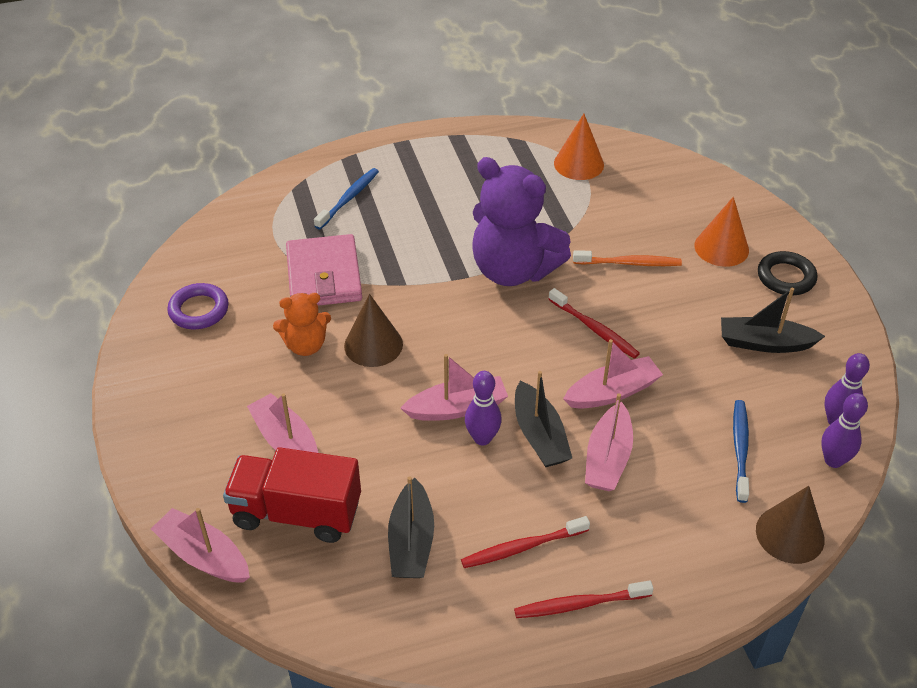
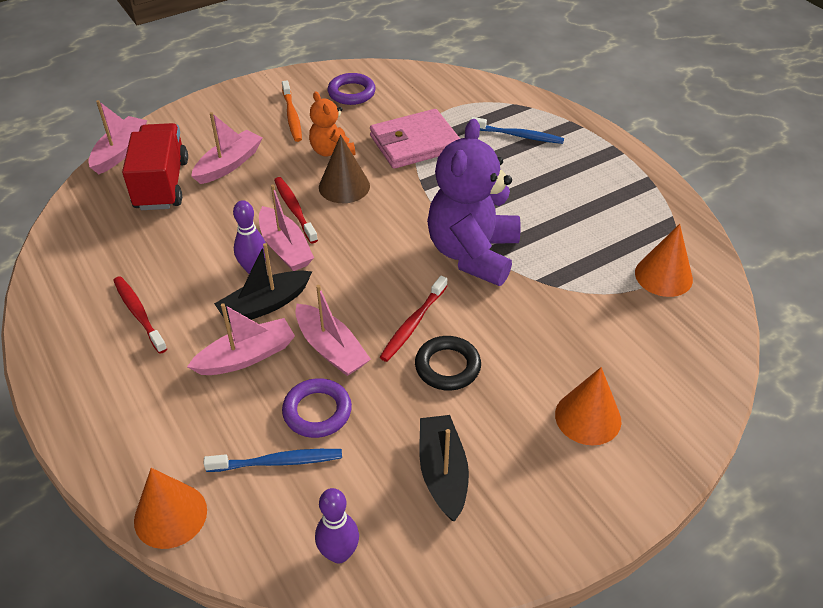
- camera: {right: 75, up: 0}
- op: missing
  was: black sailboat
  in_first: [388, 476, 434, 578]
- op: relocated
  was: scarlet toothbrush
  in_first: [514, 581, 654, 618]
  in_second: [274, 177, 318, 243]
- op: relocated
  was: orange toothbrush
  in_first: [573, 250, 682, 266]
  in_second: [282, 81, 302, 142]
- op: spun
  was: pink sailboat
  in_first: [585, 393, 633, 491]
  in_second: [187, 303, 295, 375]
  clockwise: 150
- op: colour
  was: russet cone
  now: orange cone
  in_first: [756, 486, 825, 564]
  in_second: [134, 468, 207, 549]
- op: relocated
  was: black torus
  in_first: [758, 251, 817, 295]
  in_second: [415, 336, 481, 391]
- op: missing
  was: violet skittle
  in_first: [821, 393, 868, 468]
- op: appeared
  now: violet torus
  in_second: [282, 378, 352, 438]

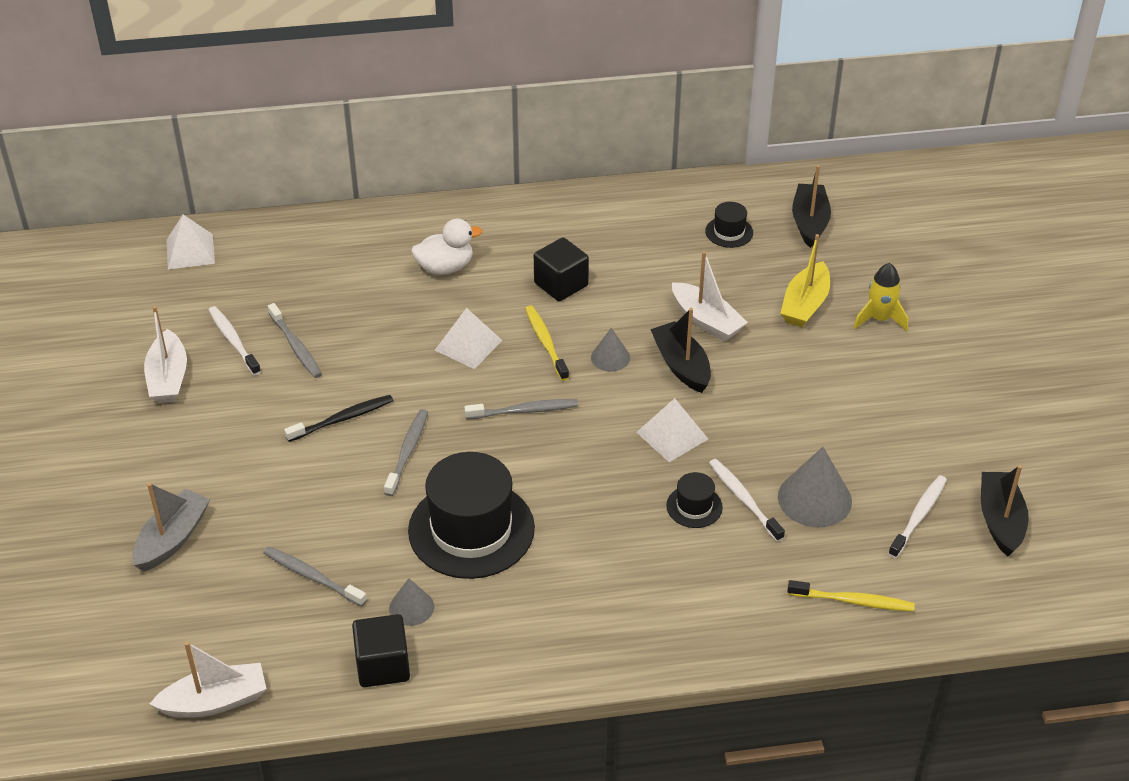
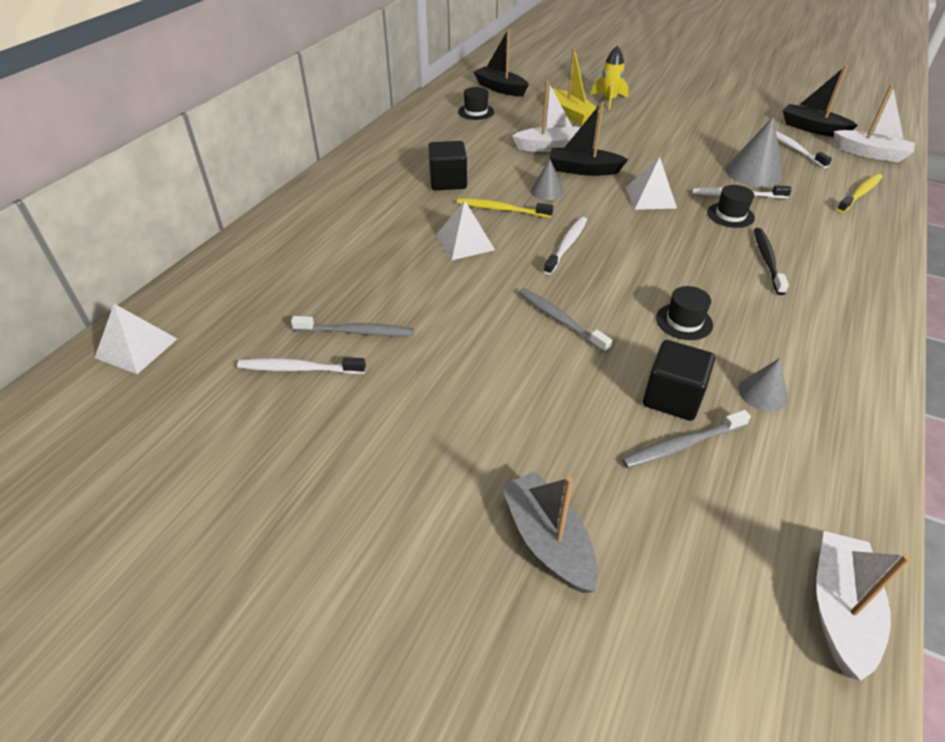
- camera: {right: -55, up: 0}
- op: relocated
  was: white sailboat
  in_first: [144, 306, 187, 403]
  in_second: [834, 84, 915, 163]
- op: relocated
  was: black toothbrush
  in_first: [284, 395, 393, 442]
  in_second: [754, 228, 789, 295]
- op: relocated
  was: black block
  in_first: [352, 614, 410, 687]
  in_second: [643, 340, 715, 421]
- op: size
  was: black hat
  in_first: [408, 452, 535, 579]
  in_second: [656, 286, 713, 340]
  ratio: 0.45
- op: missing
  was: white rubber duck
  in_first: [411, 218, 482, 275]
- op: colour
  was: ash-grey toothbrush
  now: white toothbrush
  in_first: [464, 399, 578, 419]
  in_second: [543, 217, 587, 275]

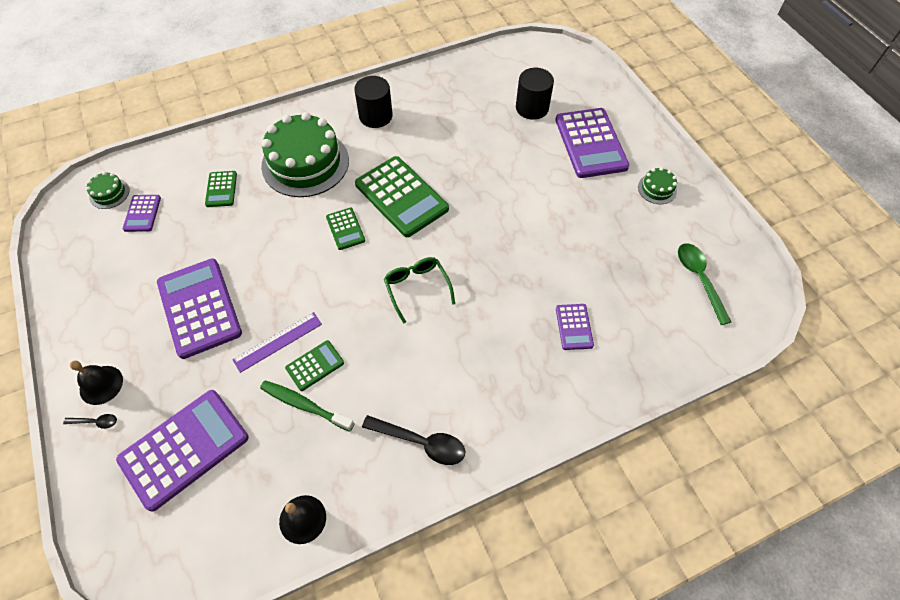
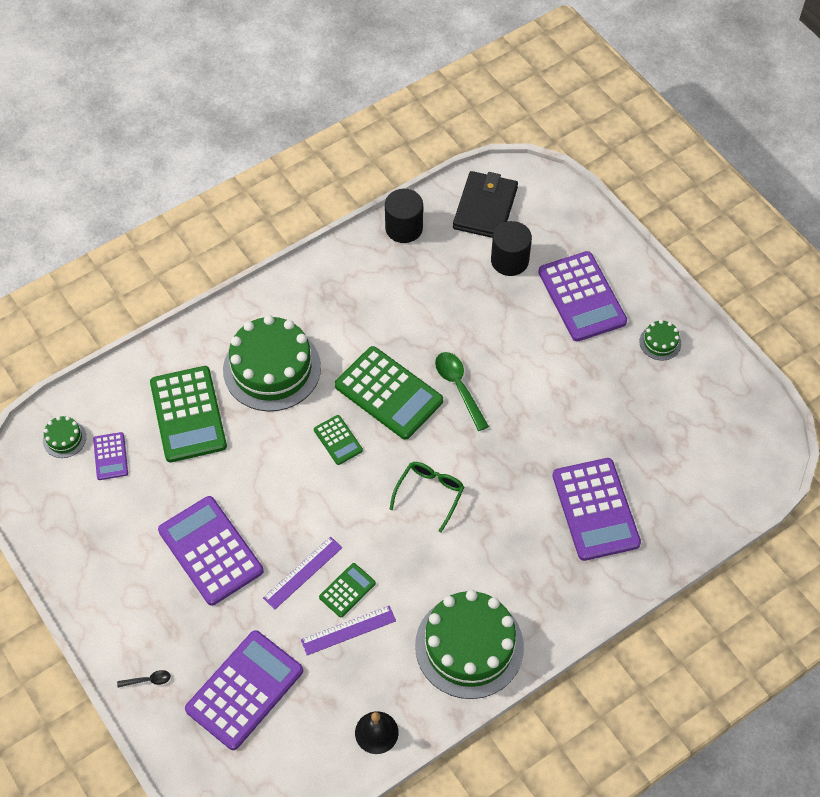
- camera: {right: -10, up: 0}
- op: missing
  was: black hand bell
  in_first: [70, 360, 123, 405]
- op: size
  was: leaf-green pocket calculator
  in_first: [205, 171, 237, 207]
  in_second: [150, 366, 227, 462]
  ratio: 2.03
- op: exchanged
  was: leaf-green toothbrush
  now: violet straightedge
  in_first: [260, 380, 355, 432]
  in_second: [301, 606, 396, 655]
- op: relocated
  was: black cylinder
  in_first: [354, 76, 393, 128]
  in_second: [385, 189, 423, 243]
- op: exchanged
  was: black tablespoon
  now: leaf-green layer cake
  in_first: [362, 415, 466, 465]
  in_second: [415, 590, 524, 699]
- op: spun
  was: leaf-green spectacles
  in_first: [384, 257, 455, 324]
  in_second: [390, 462, 464, 533]
  clockwise: 60
- op: size
  was: violet pocket calculator
  in_first: [556, 304, 594, 350]
  in_second: [552, 458, 641, 561]
  ratio: 2.03
- op: relocated
  was: leaf-green tablespoon
  in_first: [678, 243, 732, 325]
  in_second: [435, 352, 489, 431]
- op: appeared
  now: black wallet
  in_second: [453, 171, 518, 238]

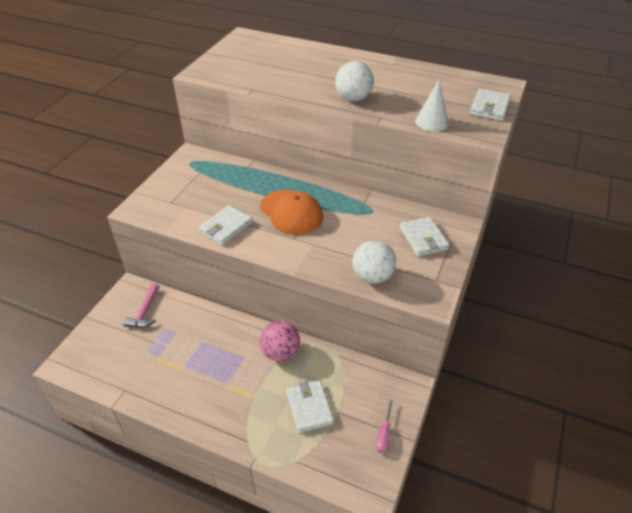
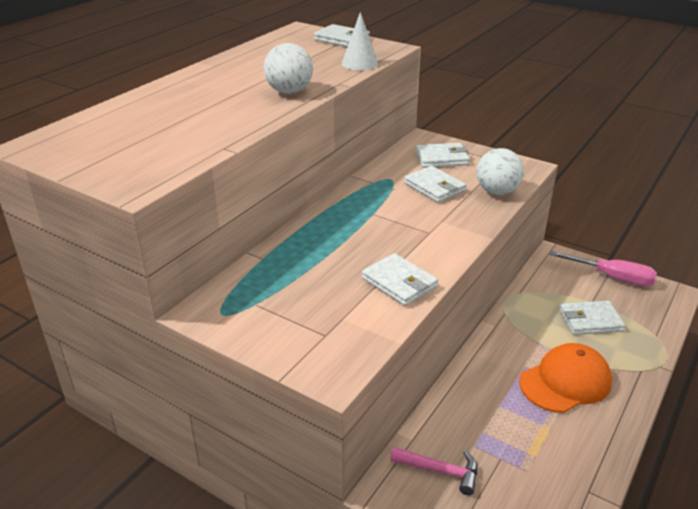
- camera: {right: -80, up: -10}
- op: relocated
  was: orange cap
  in_first: [260, 190, 323, 235]
  in_second: [519, 343, 612, 413]
- op: missing
  was: pink ball
  in_first: [260, 321, 300, 361]
- op: size
  was: pink flat screwdriver
  in_first: [376, 399, 393, 453]
  in_second: [549, 251, 657, 286]
  ratio: 1.79
- op: appeared
  now: white wallet
  in_second: [404, 166, 467, 203]

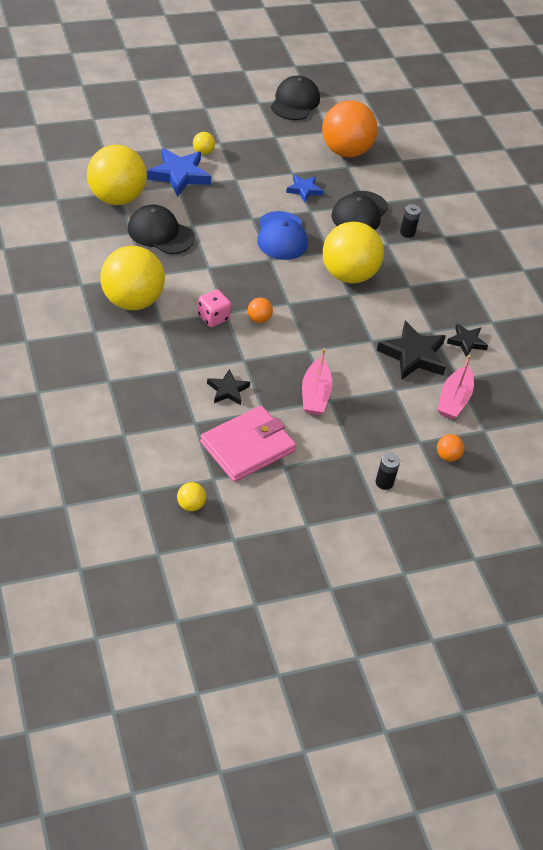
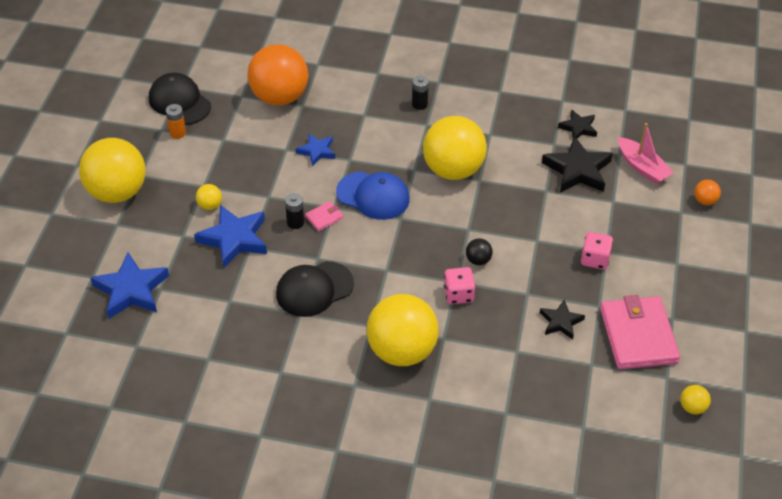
- camera: {right: -55, up: 0}
- op: relocated
  was: bright yellow ball
  in_first: [87, 145, 147, 205]
  in_second: [79, 138, 146, 203]
- op: colour
  was: orange ball
  now: black ball
  in_first: [248, 298, 273, 323]
  in_second: [466, 238, 493, 265]
- op: exchanged
  was: pink sailboat
  now: pink dice
  in_first: [302, 349, 332, 415]
  in_second: [581, 232, 613, 270]
- op: missing
  was: black cap
  in_first: [331, 191, 389, 230]
- op: relocated
  was: black power cell
  in_first: [376, 453, 400, 490]
  in_second: [285, 193, 304, 229]
- op: appeared
  now: royal blue five-pointed star
  in_second: [90, 252, 169, 319]
- op: appeared
  now: orange power cell
  in_second: [166, 104, 186, 139]
- op: appeared
  now: pink wallet
  in_second: [305, 201, 344, 231]

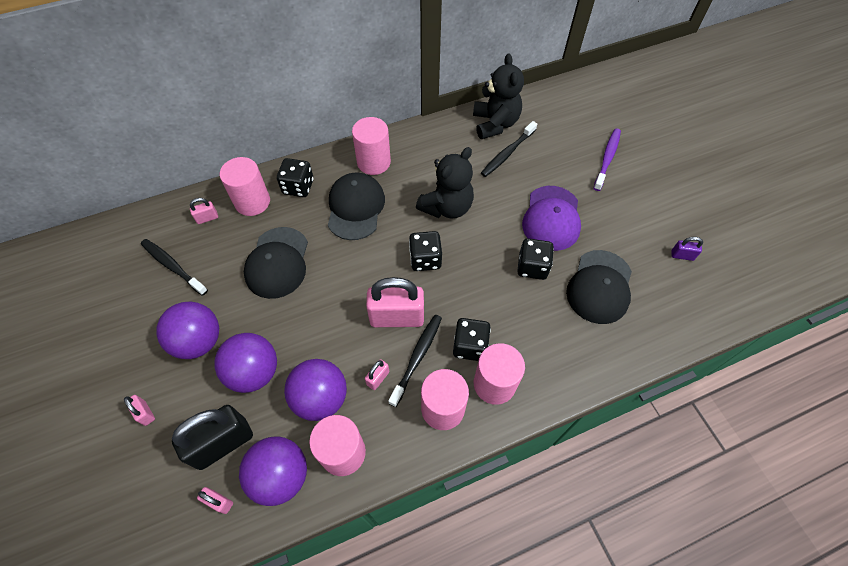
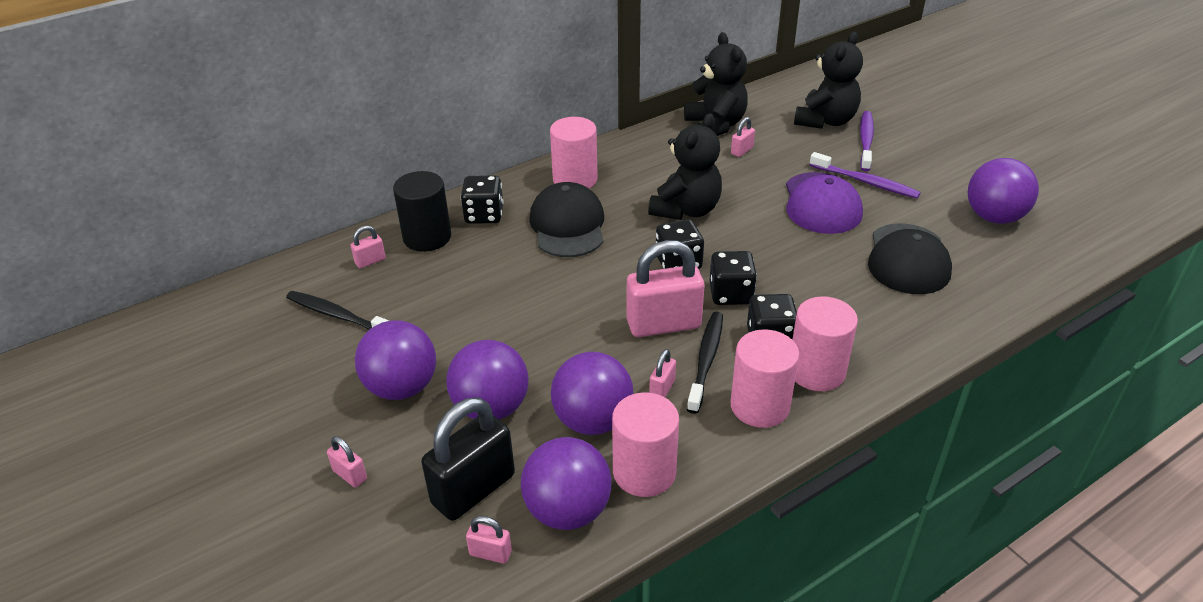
- camera: {right: -10, up: -20}
- op: colour
  was: pink cylinder
  now: black cylinder
  in_first: [220, 157, 270, 216]
  in_second: [393, 171, 451, 252]
- op: missing
  was: black cap
  in_first: [244, 227, 308, 299]
- op: exchanged
  was: black toothbrush
  now: pink padlock
  in_first: [481, 121, 537, 177]
  in_second: [731, 117, 755, 157]
- op: relocated
  was: black dice
  in_first: [517, 238, 554, 280]
  in_second: [710, 251, 757, 305]
- op: exchanged
  was: violet padlock
  now: violet ball
  in_first: [671, 237, 703, 261]
  in_second: [968, 158, 1039, 224]
- op: appeared
  now: black stuffed bear
  in_second: [794, 32, 863, 129]
- op: appeared
  now: violet toothbrush
  in_second: [810, 152, 921, 198]

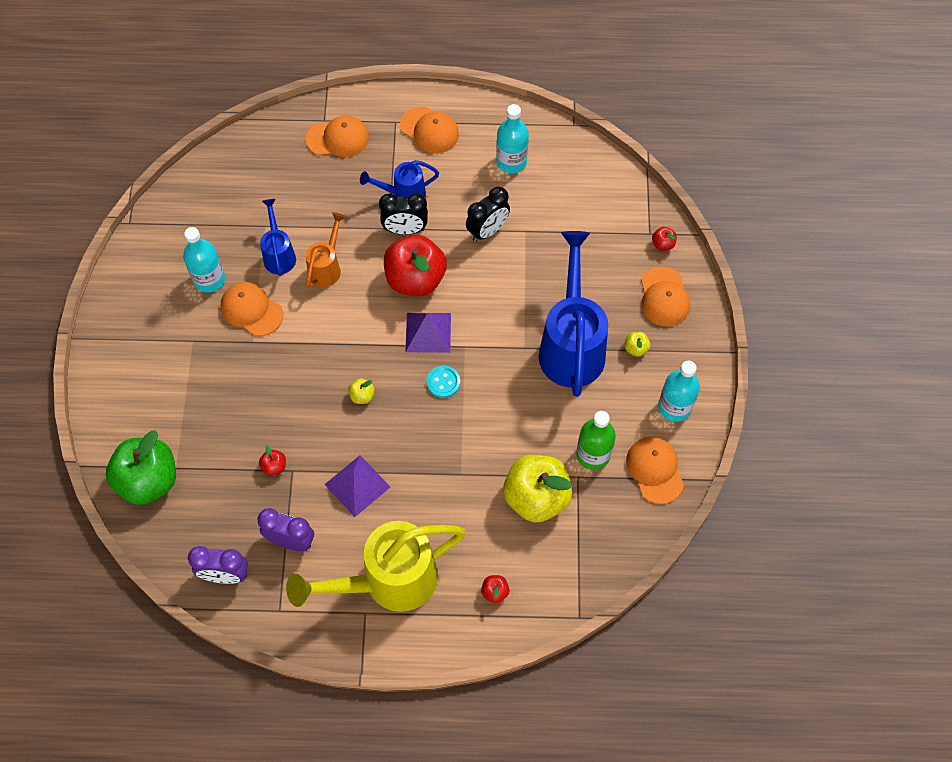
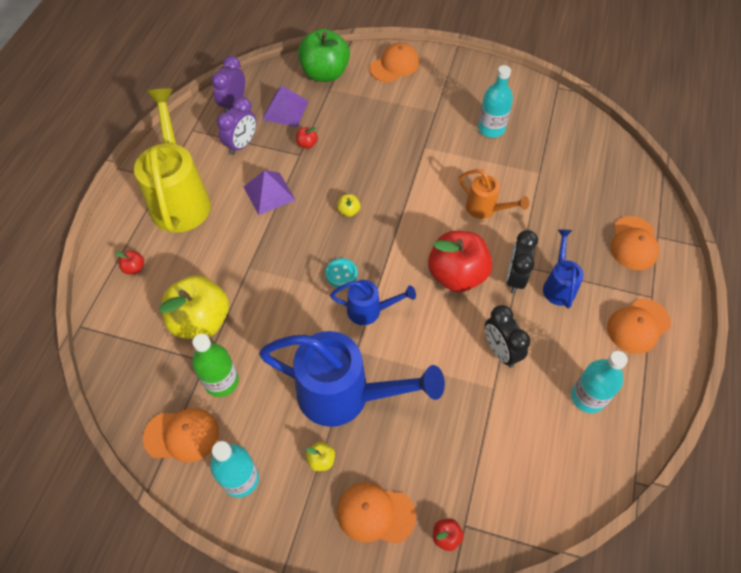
- camera: {right: 105, up: -5}
- op: relocated
  was: orange cap
  in_first: [221, 282, 283, 336]
  in_second: [370, 43, 419, 82]
- op: relocated
  was: royal blue sprinkling can
  in_first: [260, 199, 296, 276]
  in_second: [330, 280, 416, 325]
- op: relocated
  was: violet pyramid shape
  in_first: [405, 313, 451, 353]
  in_second: [262, 86, 309, 127]

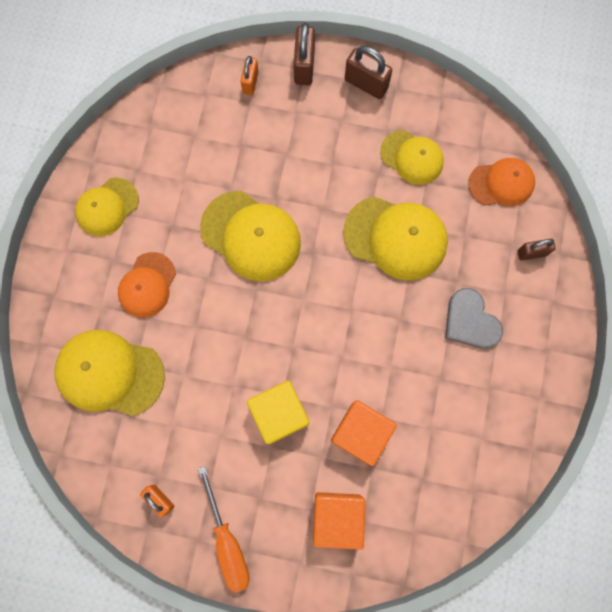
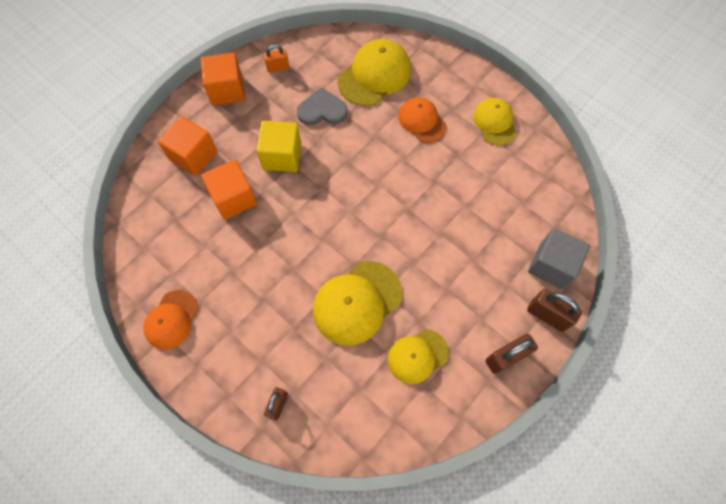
- camera: {right: 120, up: -10}
- op: exchanged
  was: orange flat screwdriver
  now: orange block
  in_first: [198, 466, 249, 593]
  in_second: [201, 52, 245, 105]
- op: missing
  was: bright yellow cap
  in_first: [200, 191, 301, 282]
- op: exchanged
  was: orange padlock
  now: ash-grey block
  in_first: [240, 56, 259, 95]
  in_second: [528, 228, 590, 289]
- op: relocated
  was: ash-grey heart
  in_first: [445, 288, 503, 349]
  in_second: [297, 87, 348, 125]
- op: relocated
  was: orange cap
  in_first: [468, 158, 535, 206]
  in_second: [143, 290, 198, 350]

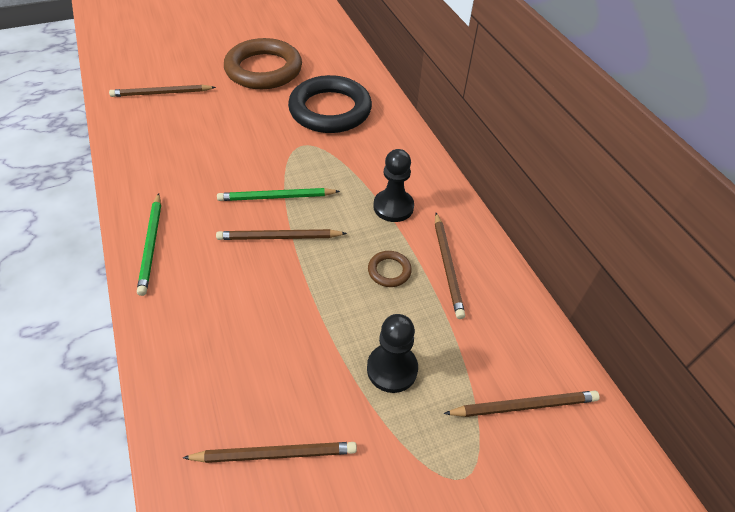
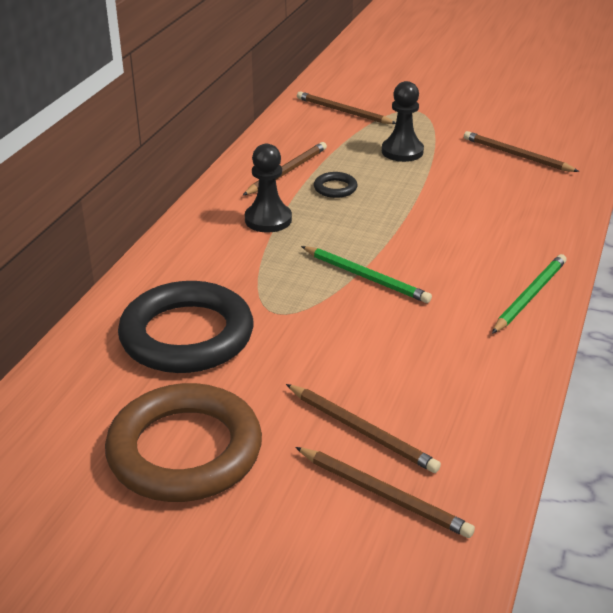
- camera: {right: -135, up: -15}
- op: relocated
  was: russet pencil
  in_first: [216, 229, 347, 240]
  in_second: [286, 384, 441, 473]
- op: colour
  was: russet torus
  now: black torus
  in_first: [368, 251, 412, 287]
  in_second: [314, 172, 357, 198]

